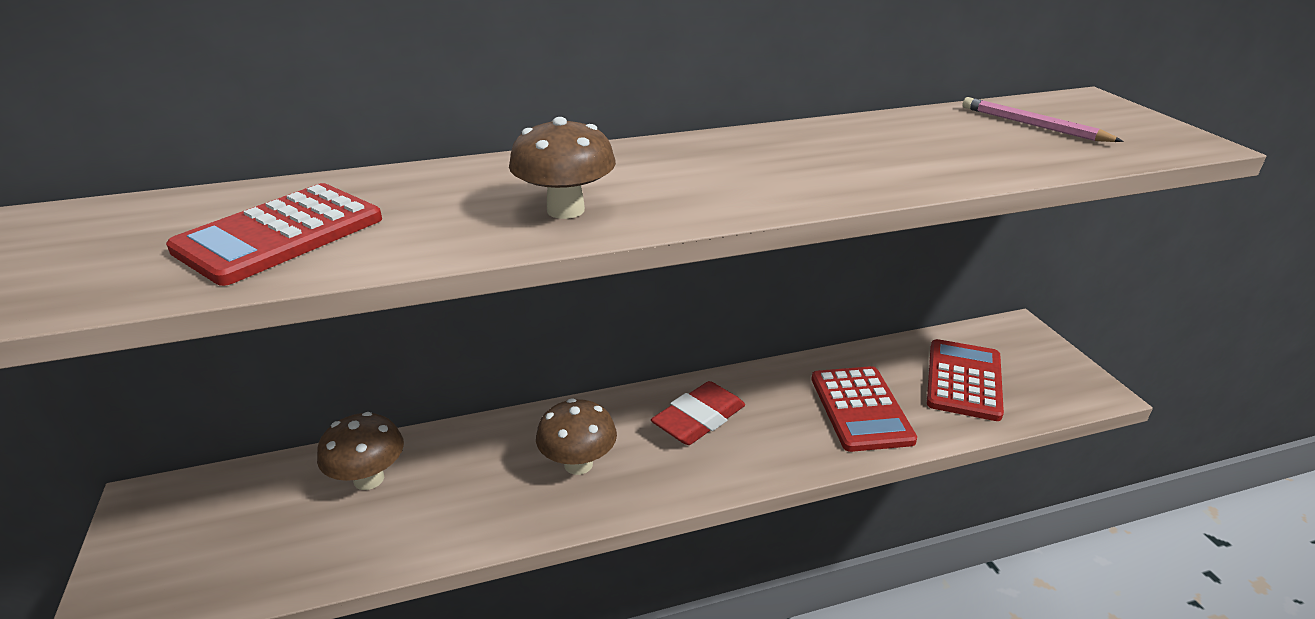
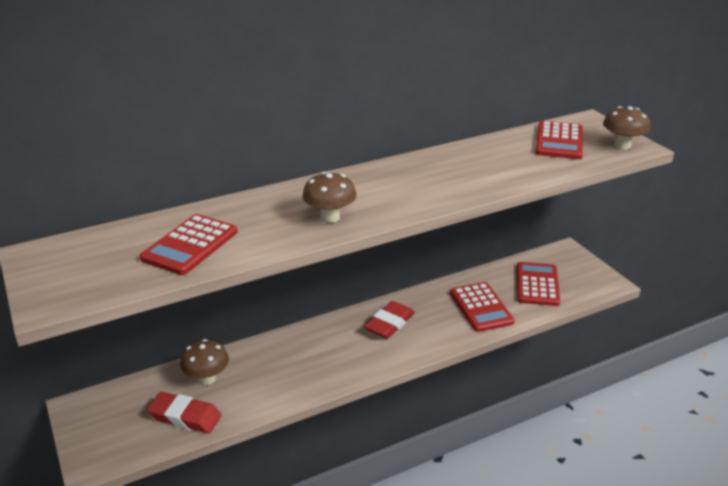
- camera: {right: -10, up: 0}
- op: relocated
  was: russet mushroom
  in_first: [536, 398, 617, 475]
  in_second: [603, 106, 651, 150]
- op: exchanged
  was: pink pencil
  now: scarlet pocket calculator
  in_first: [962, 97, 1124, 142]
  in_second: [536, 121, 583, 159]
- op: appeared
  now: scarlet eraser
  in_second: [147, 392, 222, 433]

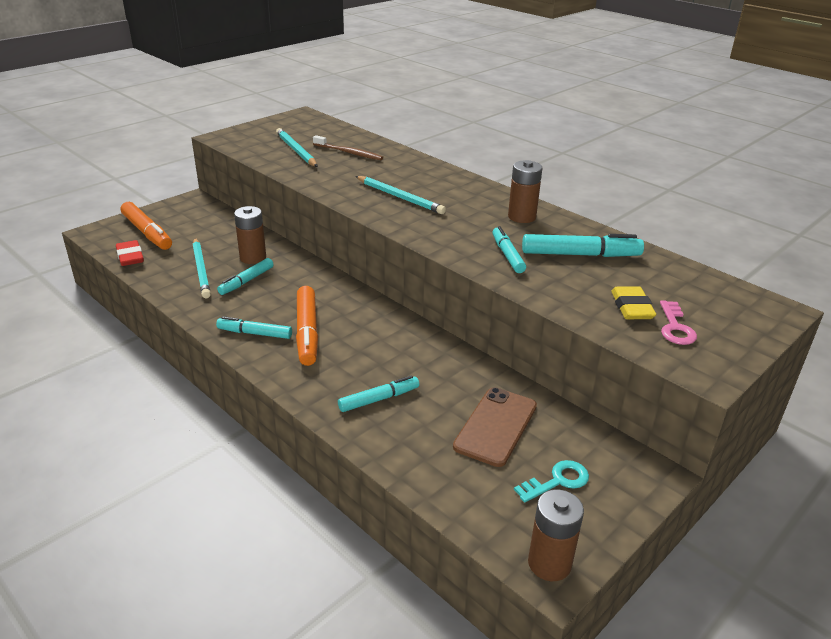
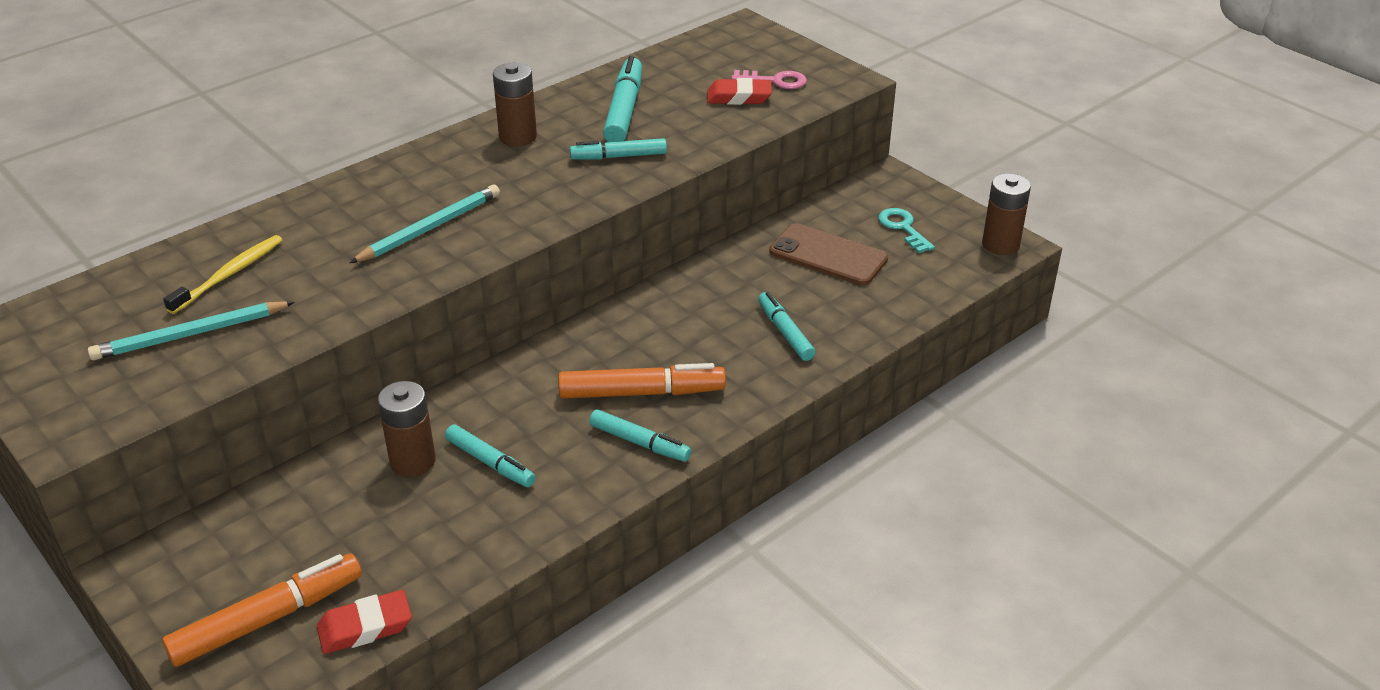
- camera: {right: -85, up: 5}
- op: missing
  was: aqua pencil
  in_first: [192, 238, 211, 298]
- op: spun
  was: aqua marker pen
  in_first: [216, 316, 292, 339]
  in_second: [589, 409, 691, 462]
  clockwise: -75
- op: colour
  was: russet toothbrush
  now: bright yellow toothbrush
  in_first: [313, 135, 383, 160]
  in_second: [163, 235, 282, 314]
- op: colour
  was: bright yellow eraser
  now: scarlet eraser
  in_first: [611, 286, 656, 319]
  in_second: [707, 78, 772, 105]

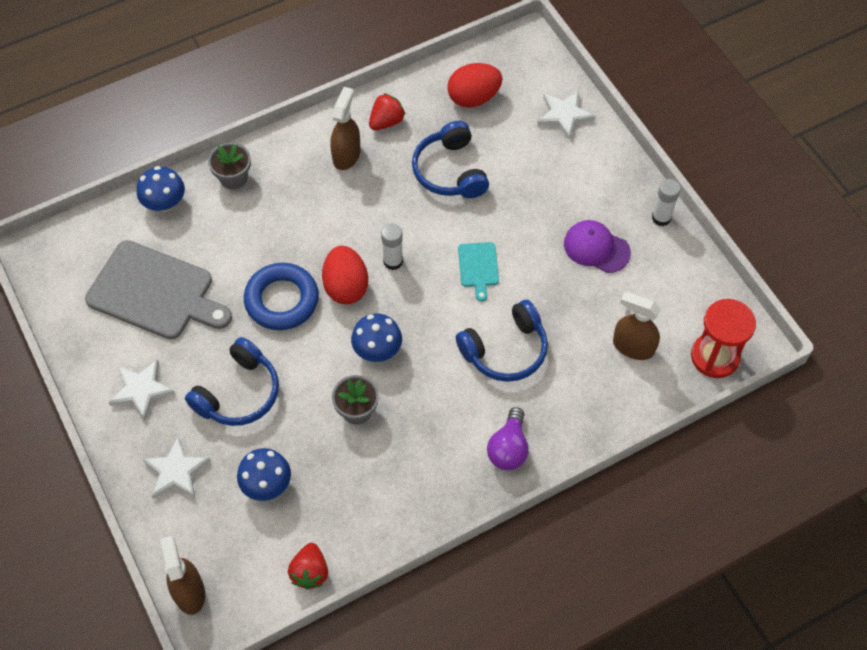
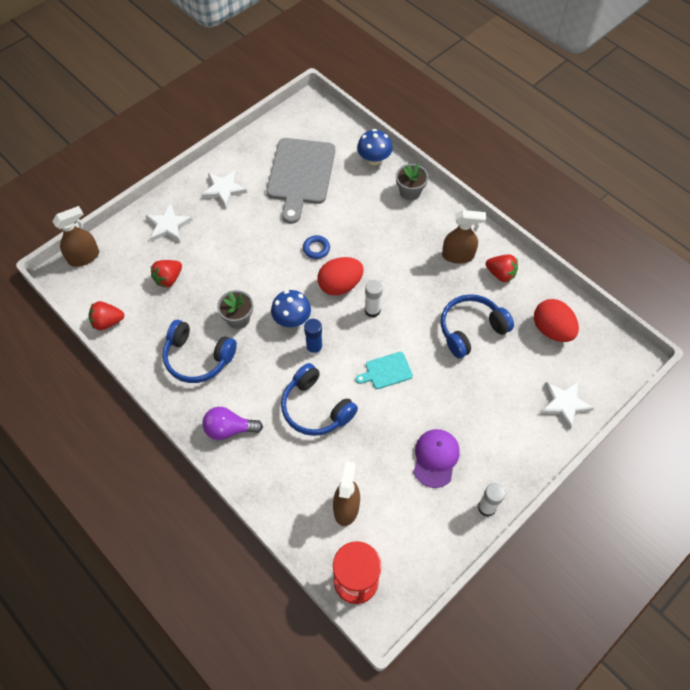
- camera: {right: 75, up: 0}
- op: relocated
  was: royal blue over-ear headphones
  in_first: [185, 337, 279, 426]
  in_second: [162, 320, 237, 383]
- op: exchanged
  was: royal blue mushroom
  now: scarlet berry
  in_first: [237, 448, 291, 501]
  in_second: [151, 260, 182, 288]
- op: size
  was: royal blue torus
  in_first: [244, 263, 319, 330]
  in_second: [303, 235, 330, 259]
  ratio: 0.48
- op: appeared
  now: royal blue stick of glue
  in_second: [304, 319, 323, 356]

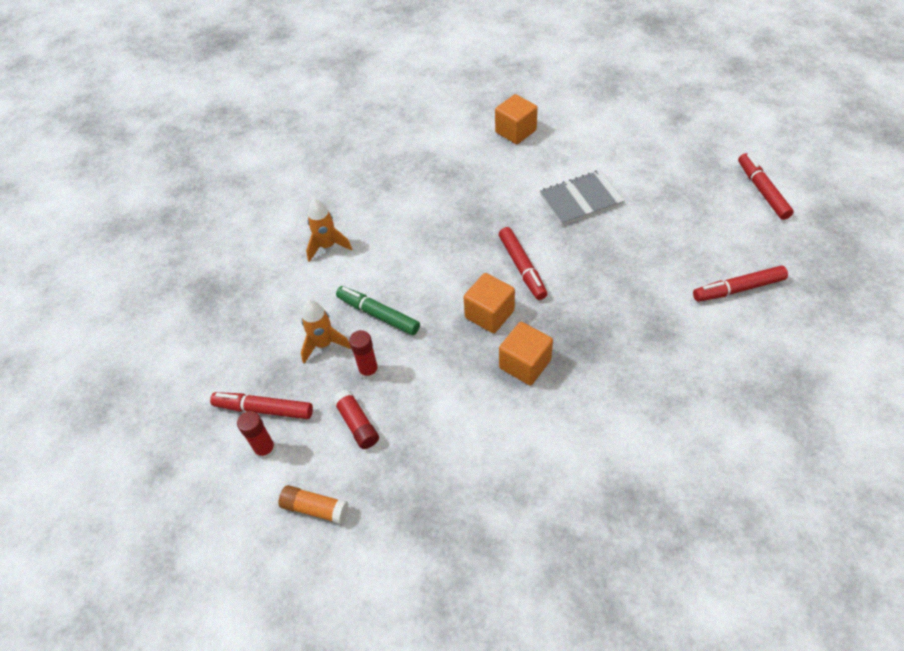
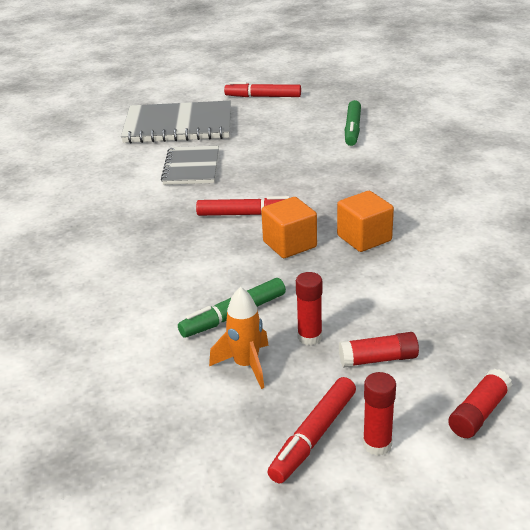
- camera: {right: -70, up: -20}
- op: colour
  was: orange stick of glue
  now: scarlet stick of glue
  in_first: [279, 485, 349, 524]
  in_second: [448, 369, 513, 438]
- op: missing
  was: orange toy rocket
  in_first: [306, 199, 352, 262]
- op: missing
  was: orange block
  in_first: [495, 94, 538, 144]
- op: colour
  was: scarlet marker pen
  now: leaf-green marker pen
  in_first: [693, 265, 788, 302]
  in_second: [345, 100, 361, 146]
- op: appeared
  now: ash-grey notepad
  in_second: [121, 101, 231, 143]

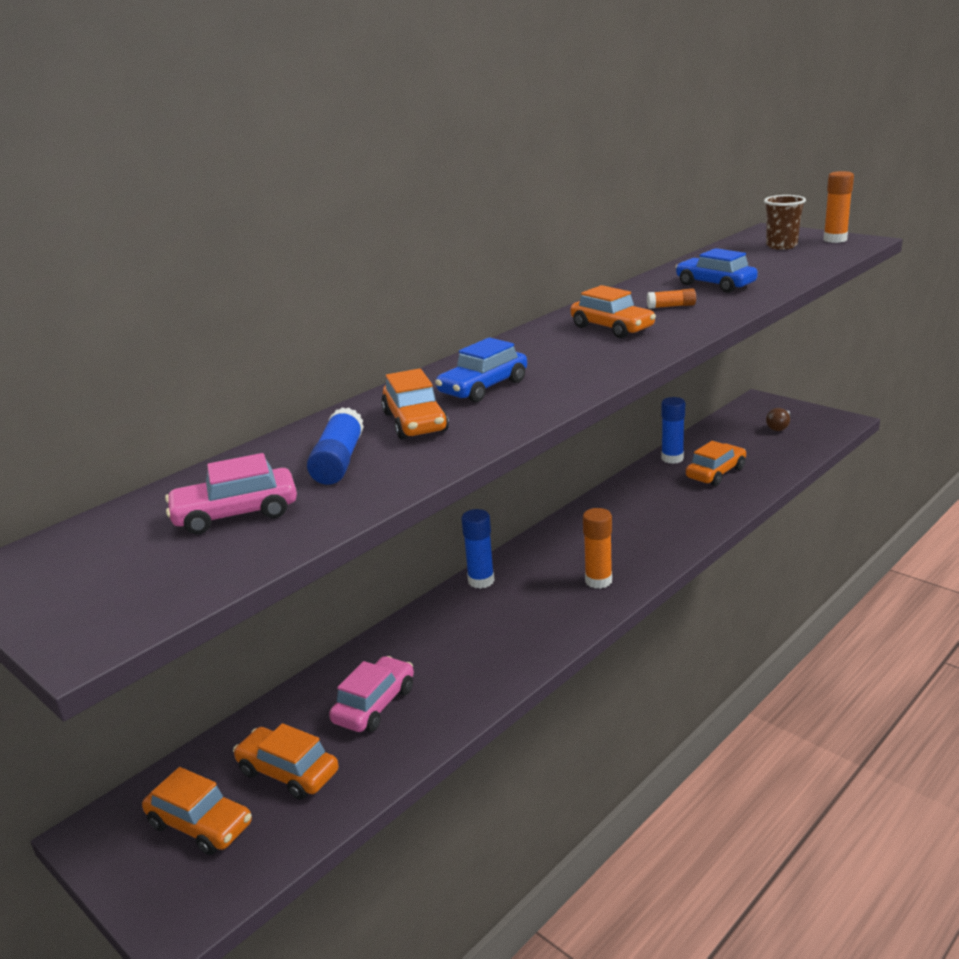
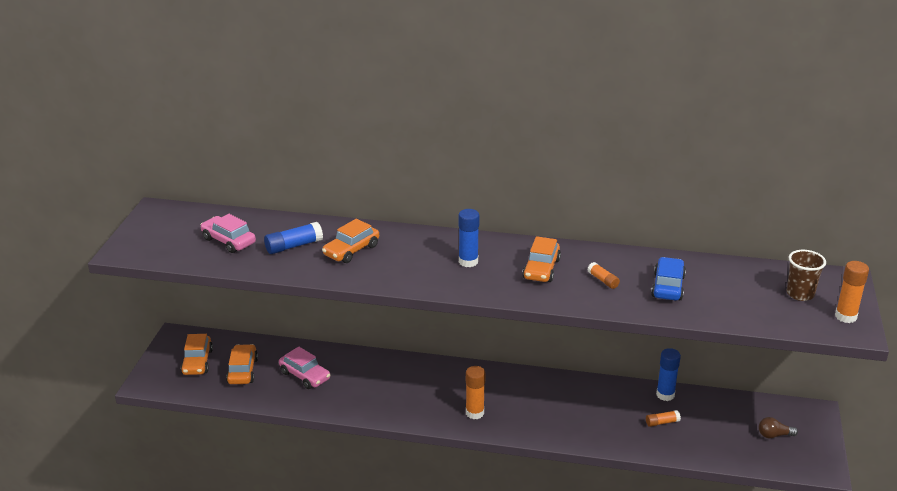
- camera: {right: 55, up: 5}
- op: spun
  was: pink automobile
  in_first: [329, 656, 414, 732]
  in_second: [279, 347, 330, 389]
  clockwise: 45
- op: missing
  was: royal blue automobile
  in_first: [435, 337, 527, 402]
- op: relocated
  was: royal blue stick of glue
  in_first: [462, 509, 494, 589]
  in_second: [458, 209, 480, 267]
- op: exchanged
  was: orange automobile
  now: orange stick of glue
  in_first: [686, 441, 746, 486]
  in_second: [646, 410, 681, 427]

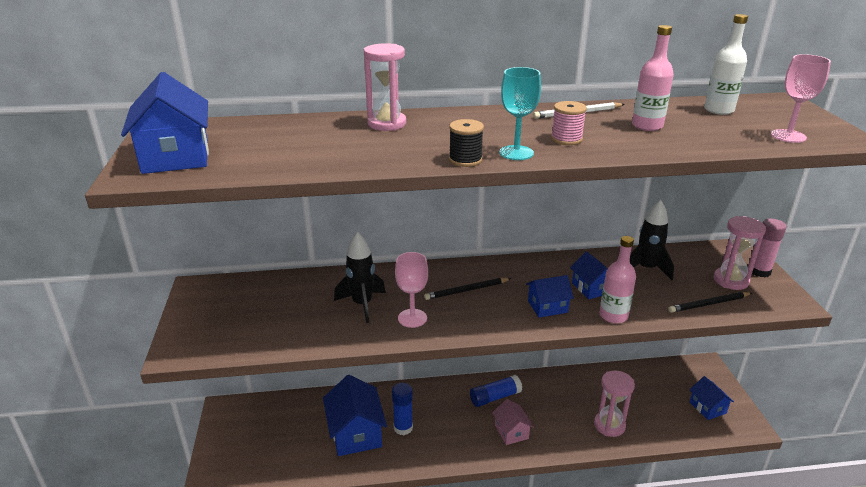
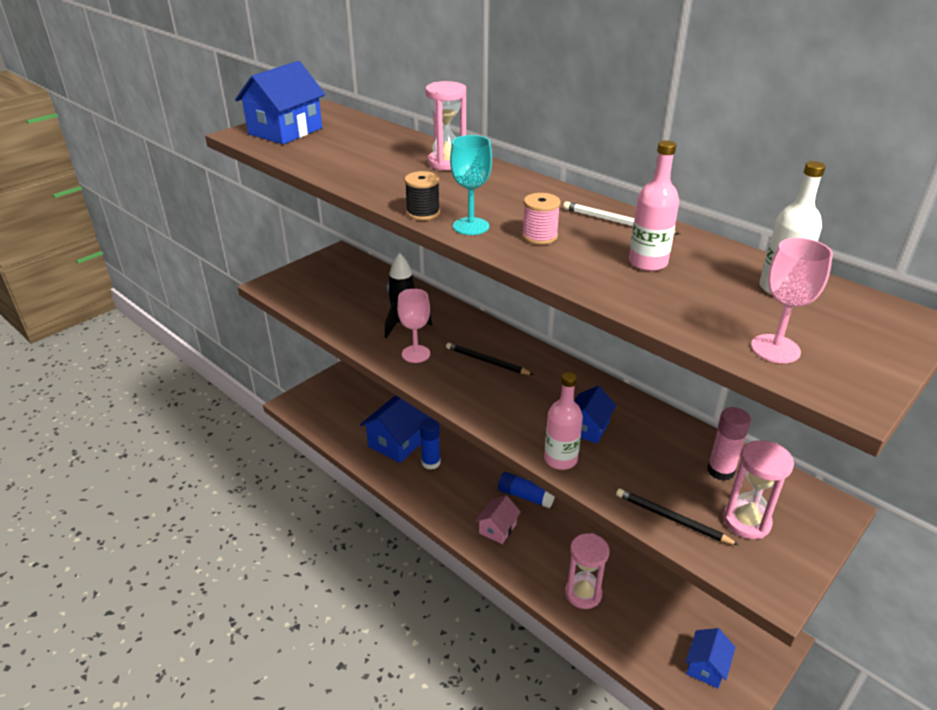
- camera: {right: 50, up: 5}
- op: missing
  was: royal blue cottage
  in_first: [526, 275, 574, 318]
- op: missing
  was: black toy rocket
  in_first: [630, 200, 674, 280]
- op: relocated
  was: pink stick of glue
  in_first: [752, 219, 786, 277]
  in_second: [707, 407, 751, 481]

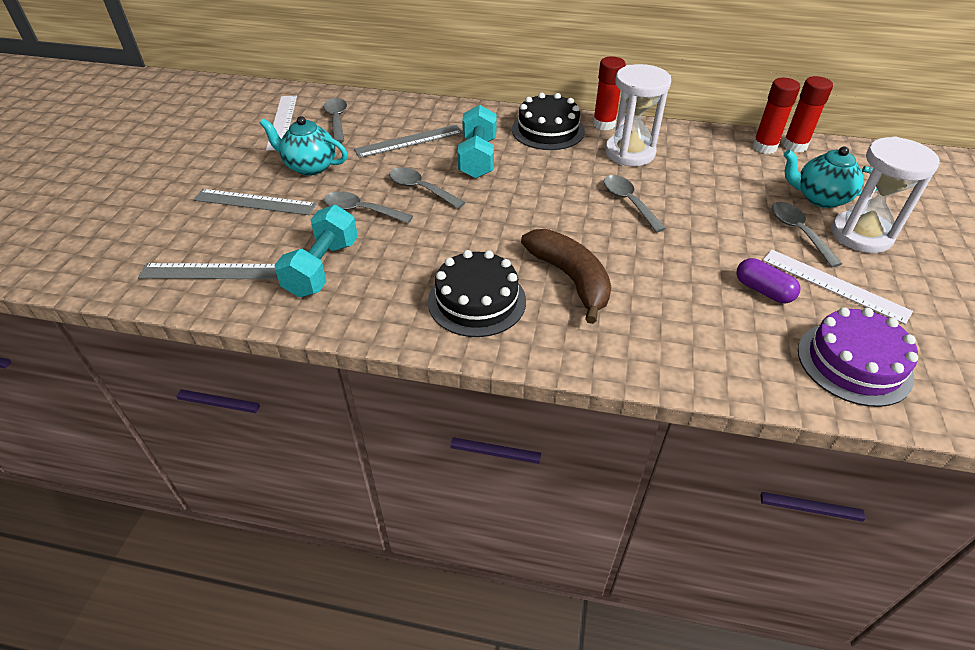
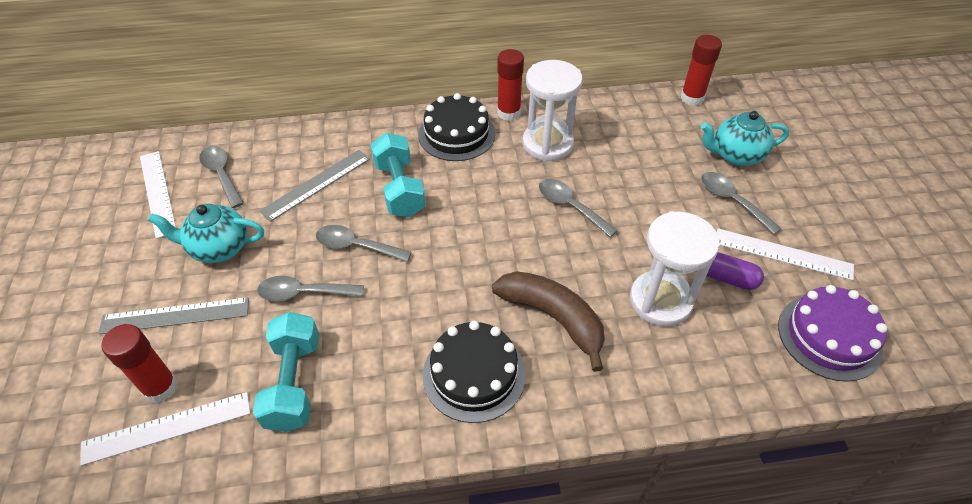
- camera: {right: -20, up: 5}
- op: colour
  was: ash-grey straightedge
  now: white straightedge
  in_first: [138, 263, 278, 279]
  in_second: [80, 392, 251, 466]
- op: relocated
  was: scarlet stick of glue
  in_first: [752, 78, 800, 154]
  in_second: [101, 324, 178, 403]
- op: relocated
  was: white sandglass
  in_first: [831, 137, 940, 253]
  in_second: [630, 211, 720, 327]

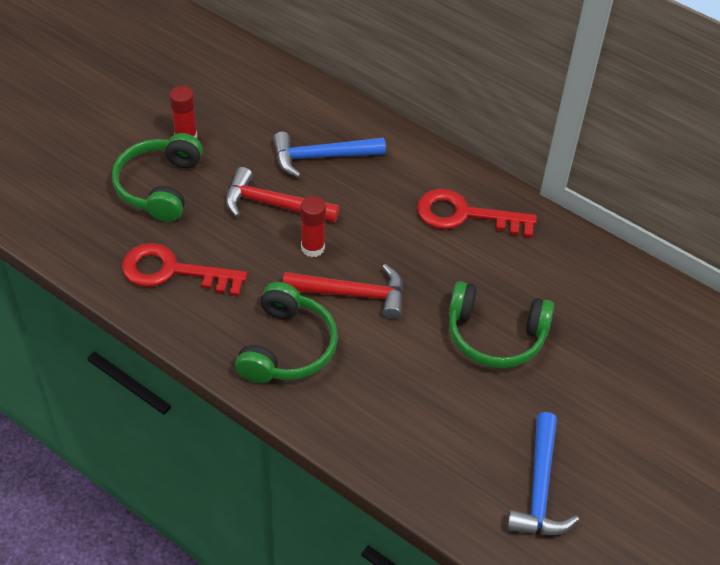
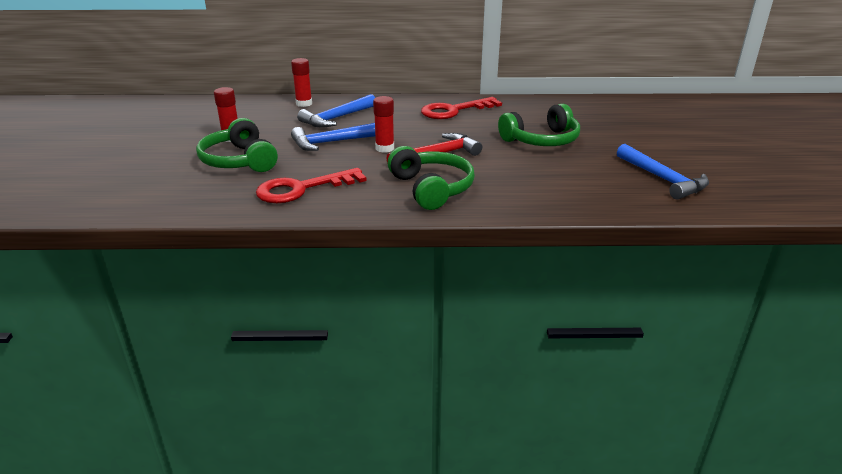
- camera: {right: -35, up: -20}
- op: colour
  was: scarlet hammer
  now: royal blue hammer
  in_first: [226, 167, 340, 223]
  in_second: [291, 123, 375, 151]
- op: appeared
  now: scarlet stick of glue
  in_second: [291, 58, 312, 107]

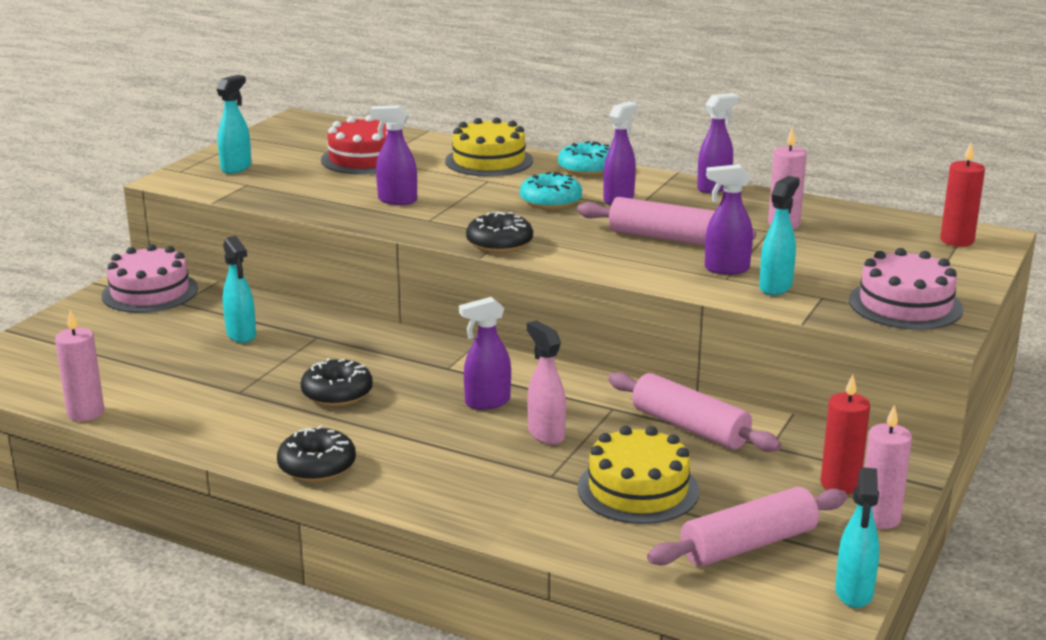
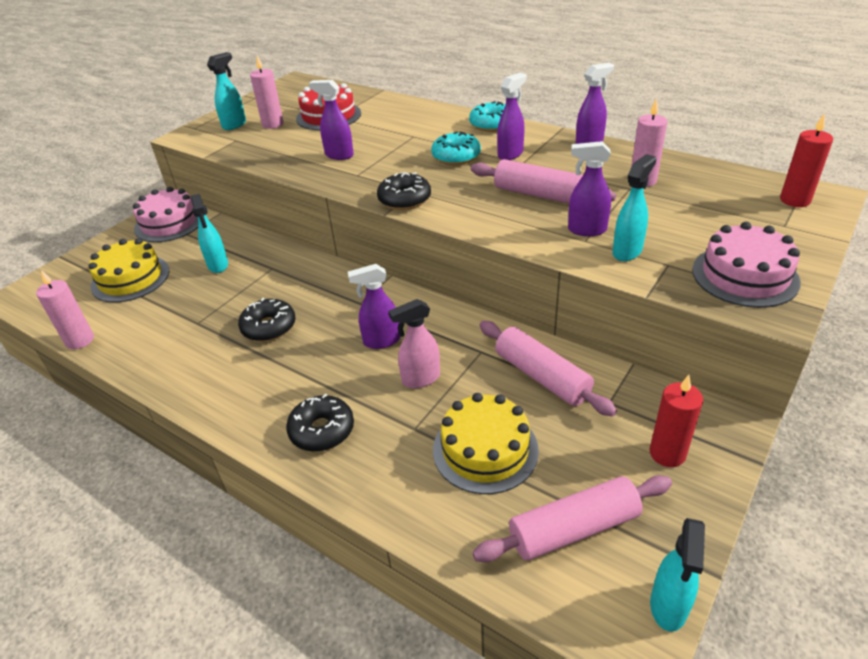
- camera: {right: 10, up: 15}
- op: relocated
  was: black glazed donut
  in_first: [277, 425, 356, 482]
  in_second: [286, 393, 354, 452]
- op: relocated
  was: bright yellow layer cake
  in_first: [445, 117, 533, 177]
  in_second: [89, 238, 169, 303]
- op: spun
  was: pink spray bottle
  in_first: [527, 320, 566, 445]
  in_second: [389, 299, 440, 388]
  clockwise: -90
- op: relocated
  was: pink candle
  in_first: [865, 405, 912, 529]
  in_second: [250, 55, 284, 129]

